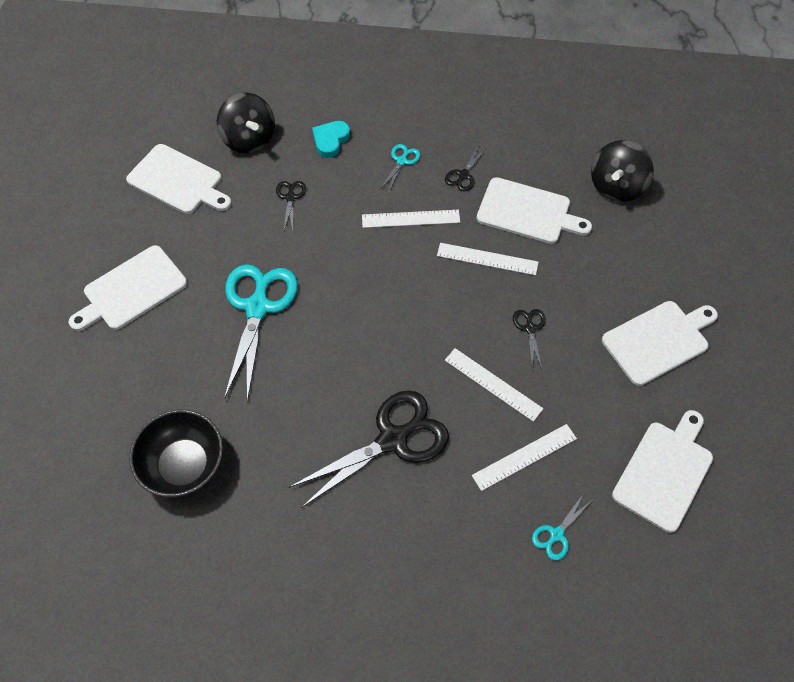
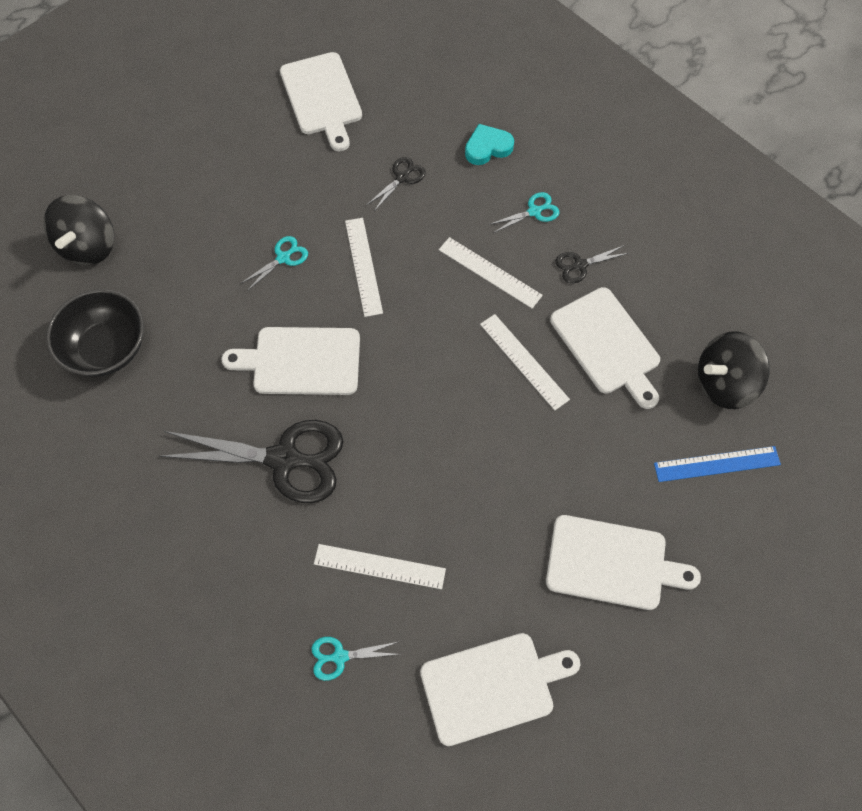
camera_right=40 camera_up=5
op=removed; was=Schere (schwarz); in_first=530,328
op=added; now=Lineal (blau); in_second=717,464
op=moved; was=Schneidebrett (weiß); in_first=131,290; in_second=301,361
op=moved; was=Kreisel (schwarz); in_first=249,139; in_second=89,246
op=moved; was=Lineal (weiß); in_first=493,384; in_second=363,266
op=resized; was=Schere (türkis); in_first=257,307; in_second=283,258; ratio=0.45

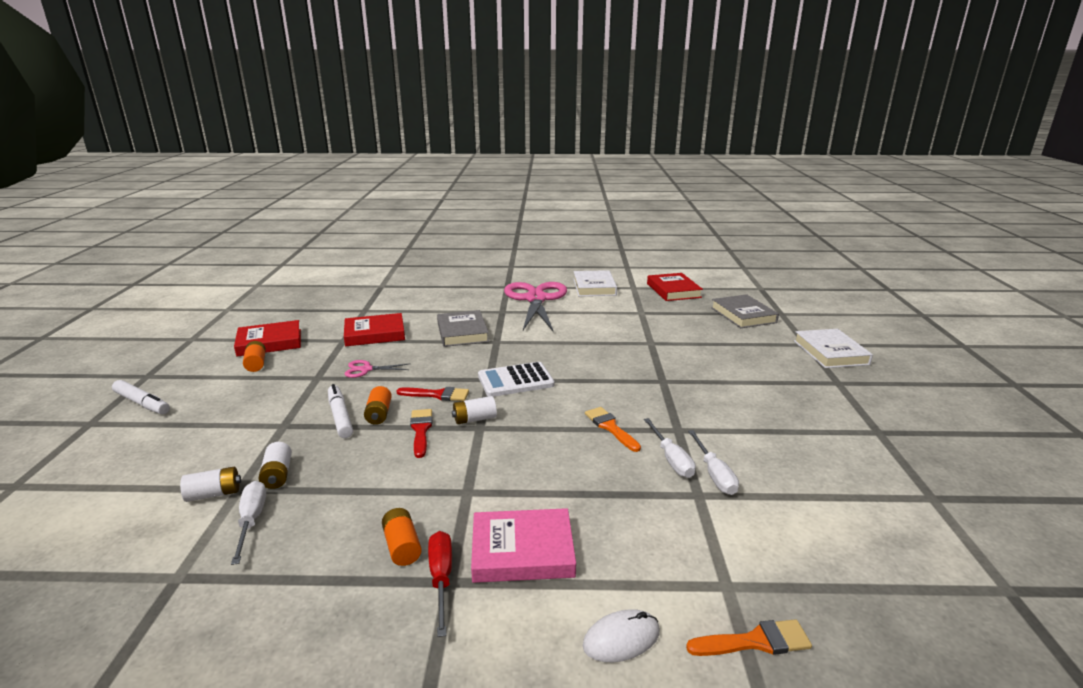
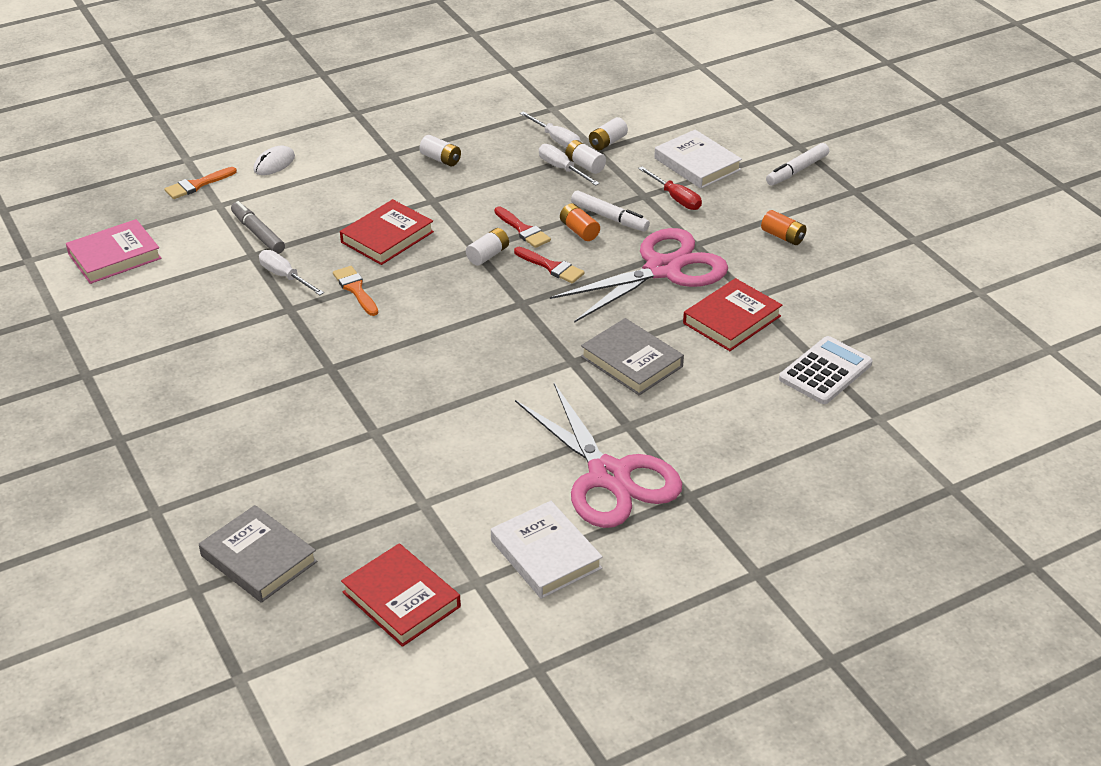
camera_right=150 camera_up=15
op=added; now=Filzstift (grau); in_second=258,233
op=moved; was=Buch (rot); in_first=270,342; in_second=387,237
op=moved; was=Schraubenzieher (rot); in_first=441,578; in_second=675,198
op=moved; was=Buch (rosa); in_first=522,550; in_second=114,256
op=moved; was=Taschenrechner (weiß); in_first=515,380; in_second=825,371
op=moved; was=Schraubenzieher (weiß); in_first=714,474; in_second=562,169
op=moved; was=Buch (weiß); in_first=830,352; in_second=697,164
op=recoloured; was=Batterie (orange); now=Batterie (weiß); in_first=402,546; in_second=441,159
op=turned; was=Filzstift (weiß); in_first=142,403; in_second=797,170; clockwise=-45
op=turned; was=Pinsel (rot); in_first=437,395; in_second=551,267; clockwise=-120
op=turned; was=Pinsel (orange); in_first=610,427; in_second=355,289; clockwise=-150
op=resized; was=Schere (rosa); in_first=366,369; in_second=663,269; ratio=2.41

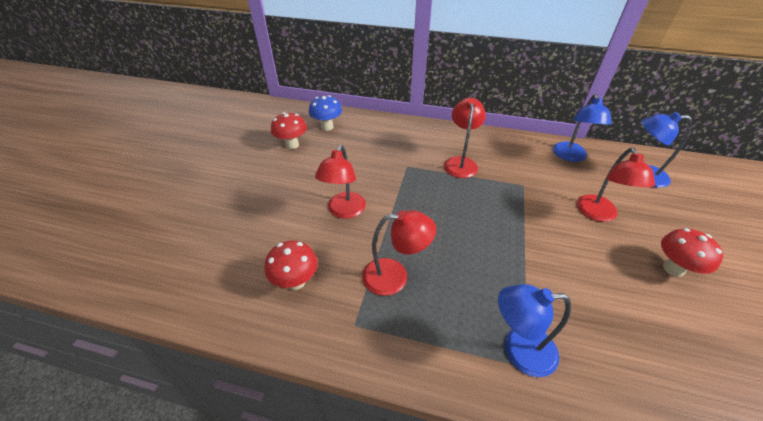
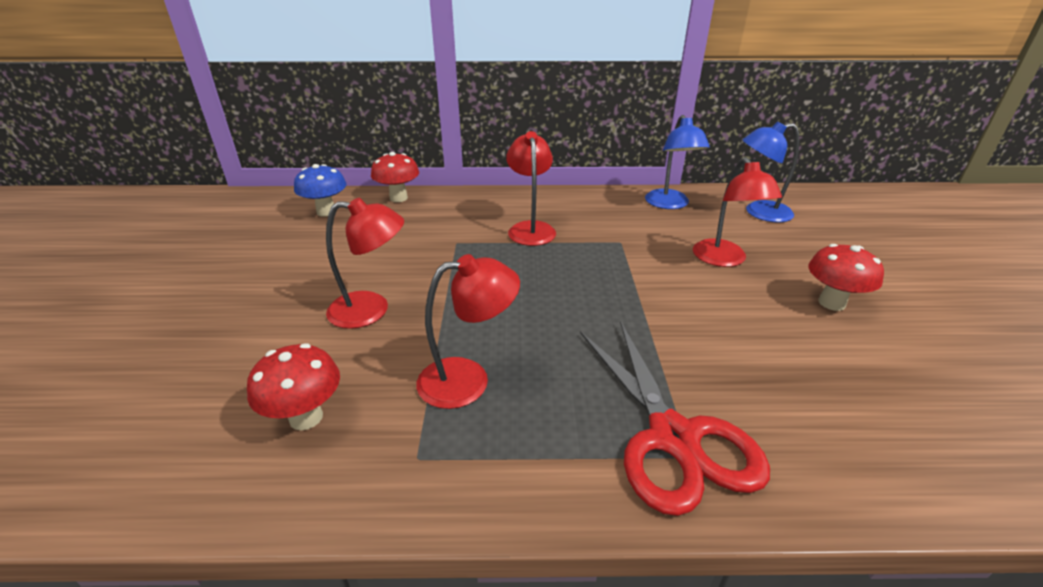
camera_right=-15 camera_up=-10
op=moved; was=Pilz (rot); in_first=292,145; in_second=398,198
op=replaced; was=Lampe (blau); now=Schere (rot); in_first=518,350; in_second=673,437
op=turned; was=Lampe (rot); in_first=344,211; in_second=371,310; clockwise=-90

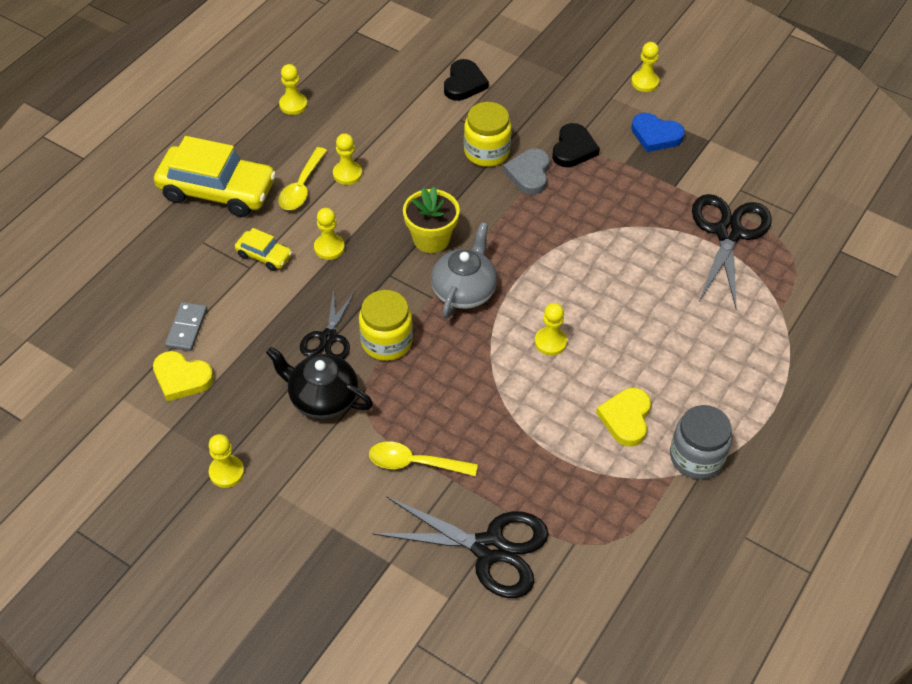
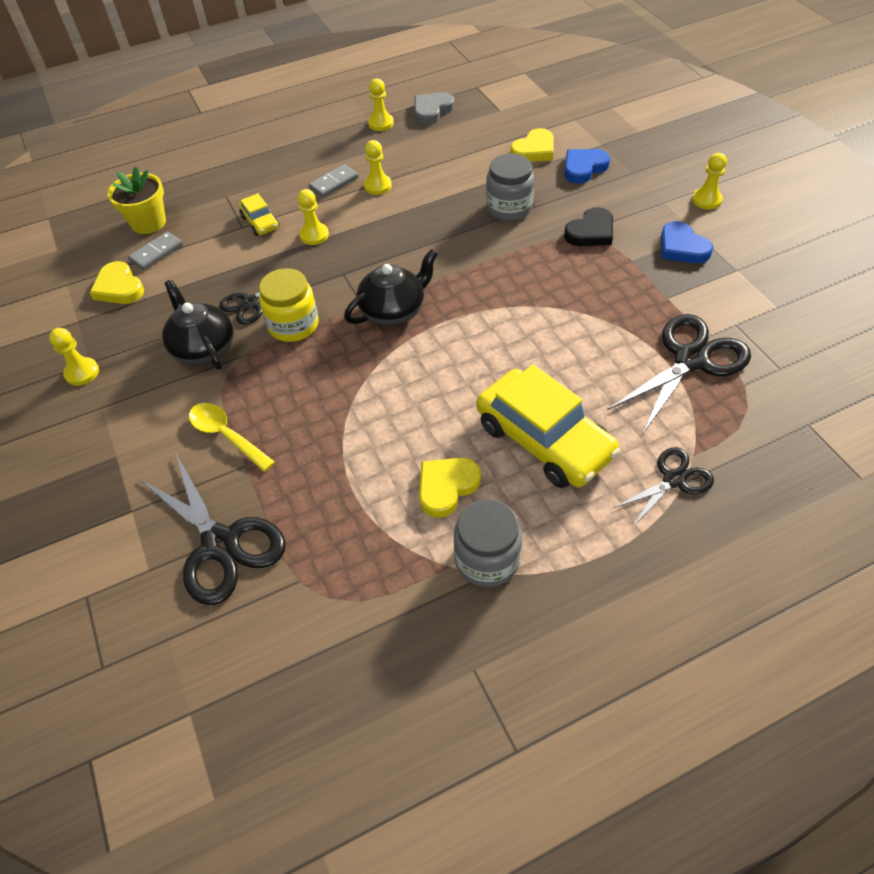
camera_right=35 camera_up=0
op=removed; was=Bauer (gelb); in_first=550,342
op=added; now=Herz (blau); in_second=583,168
op=added; now=Schere (schwarz); in_second=674,480
op=moved; was=Auto (gelb); in_first=217,190; in_second=544,440
op=moved; was=Blumentopf (gelb); in_first=431,239; in_second=148,223
op=moved; was=Herz (grau); in_first=529,174; in_second=432,110
op=replaced; was=Löffel (gelb); now=Dominostein (grau); in_first=302,187; in_second=334,183
op=recoloured; was=Teekanne (grau); now=Teekanne (schwarz); in_first=464,290; in_second=394,311
op=recoloured; was=Herz (schwarz); now=Herz (gelb); in_first=464,83; in_second=534,150
op=recoloured; was=Einmachglas (gelb); now=Einmachglas (grau); in_first=486,152; in_second=509,208

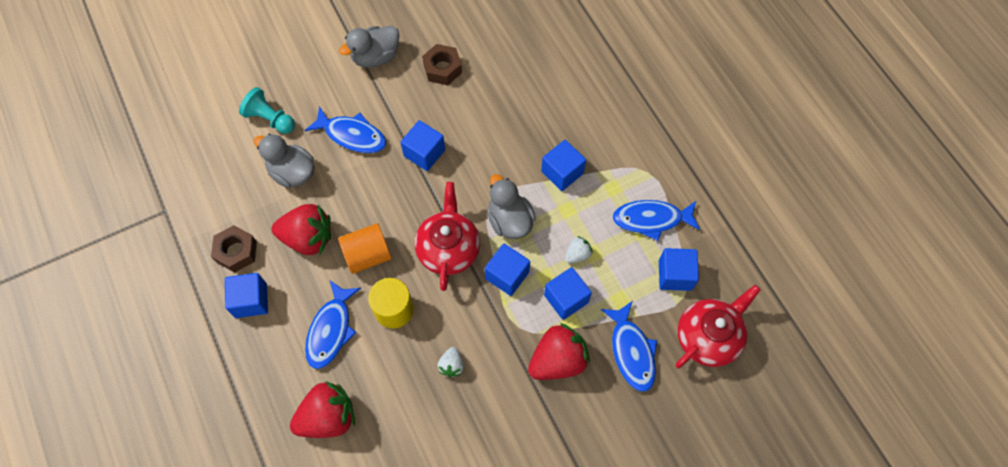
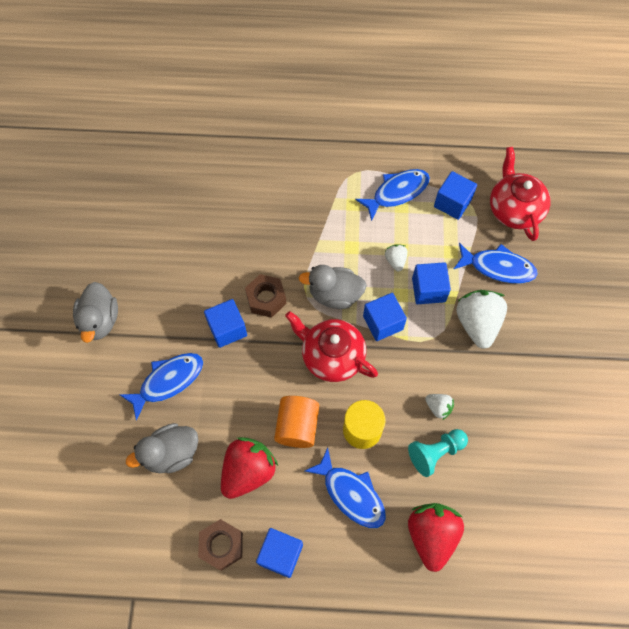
camera_right=-60 camera_up=0
op=removed; was=Kubus (blau); in_first=562,172
op=moved; was=Bauer (türkis); in_first=270,119; in_second=435,453
op=moved; was=Sechskantmutter (braun); in_first=442,69; in_second=266,299
op=recoloured; was=Erdbeere (rot); now=Erdbeere (weiß); in_first=558,360; in_second=477,324
op=turned; was=Fisch (blau); in_first=651,219; in_second=397,192; clockwise=-150

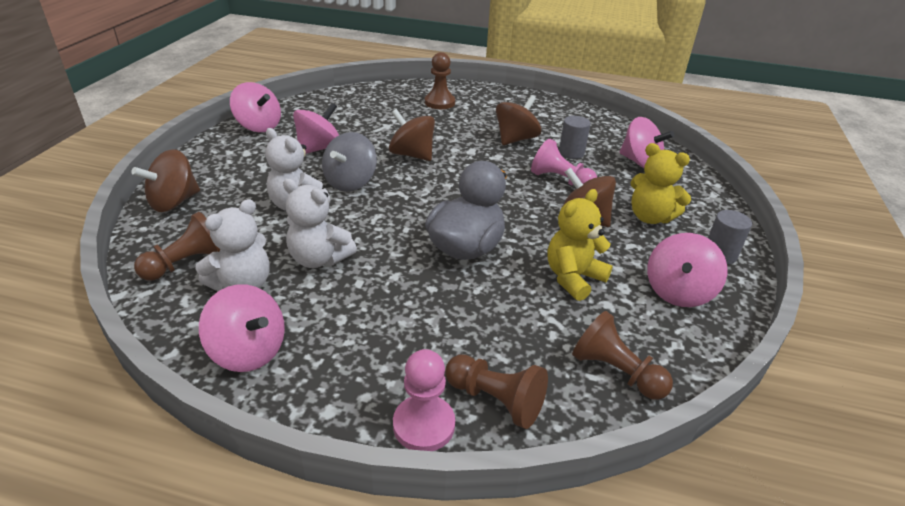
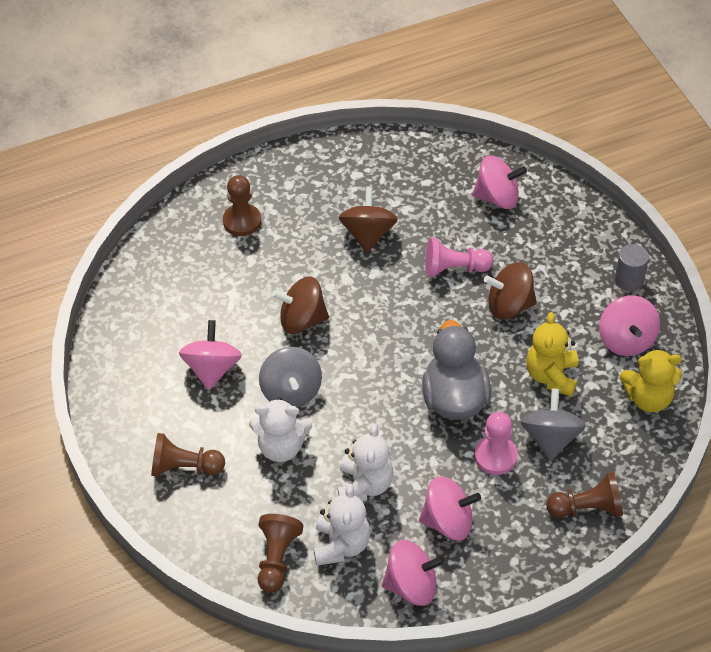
camera_right=-35 camera_up=15
op=removed; was=Kreisel (braun); in_first=174,202
op=removed; was=Vollzylinder (grau); in_first=571,153
op=added; now=Kreisel (grau); in_second=551,438
op=moved; was=Kreisel (rosa); in_first=259,126; in_second=448,522
op=moved; was=Bauer (rosa); in_first=424,425; in_second=495,456
op=moved; was=Bauer (braun); in_first=615,372; in_second=184,467
op=moved; was=Teddybär (gelb); in_first=650,217; in_second=648,398
op=turned; was=Teddybär (weiß); in_first=319,259; in_second=364,485; clockwise=-75

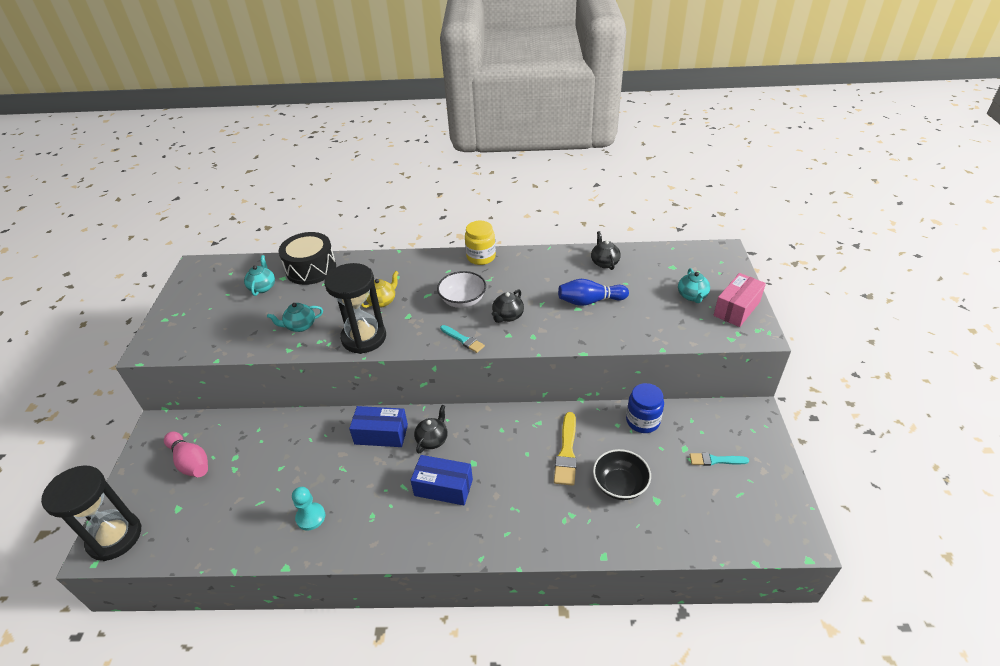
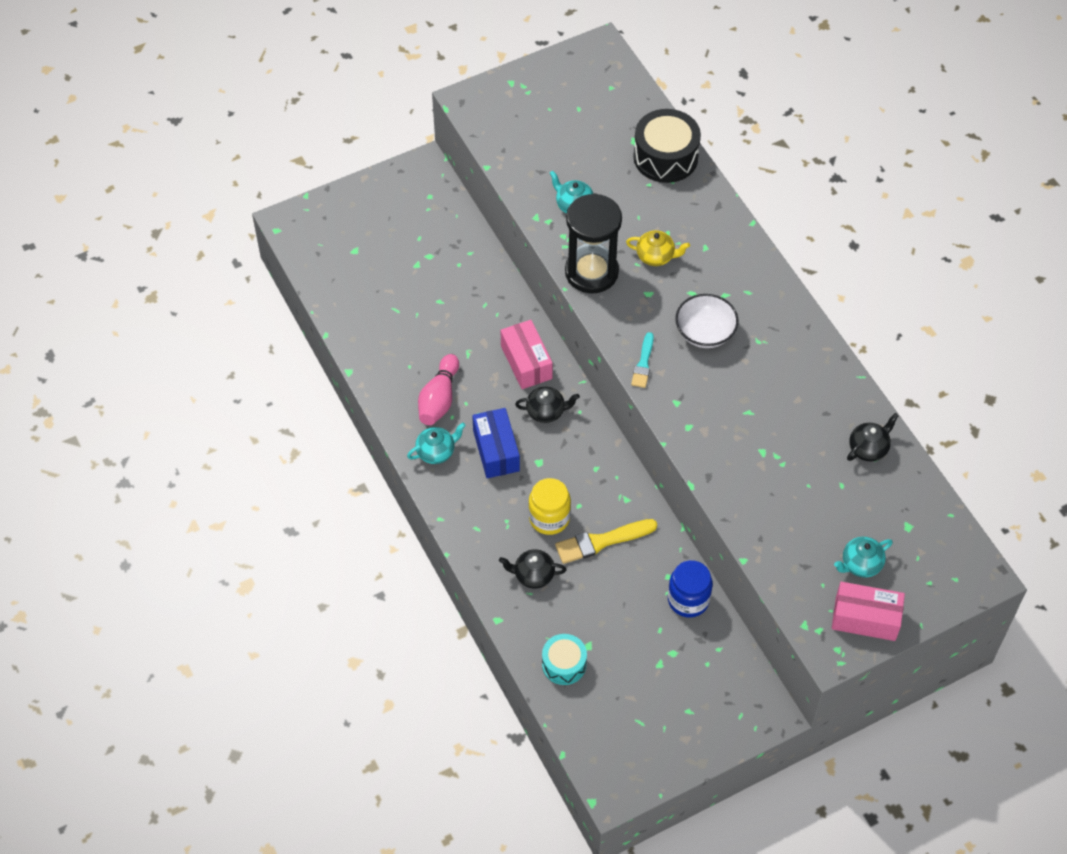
camera_right=60 camera_up=15
op=removed; was=Sanduhr (schwarz); in_first=115,537
op=removed; was=Bauer (türkis); in_first=310,517
op=removed; was=Bowlingkegel (blau); in_first=590,301
op=removed; was=Schüssel (schwarz); in_first=620,485
op=removed; was=Pinsel (türkis); in_first=715,460
op=added; now=Trommel (türkis); in_second=564,664
op=moved; was=Bowlingkegel (rosa); in_first=191,462; in_second=439,399
op=moved; was=Teekanne (türkis); in_first=263,287; in_second=436,452
op=moved; was=Einmachglas (gelb); in_first=481,257; in_second=549,518
op=moved; was=Teekanne (schwarz); in_first=507,316; in_second=533,575
op=recoloured; was=Schachtel (blau); now=Schachtel (rosa); in_first=381,434; in_second=526,362

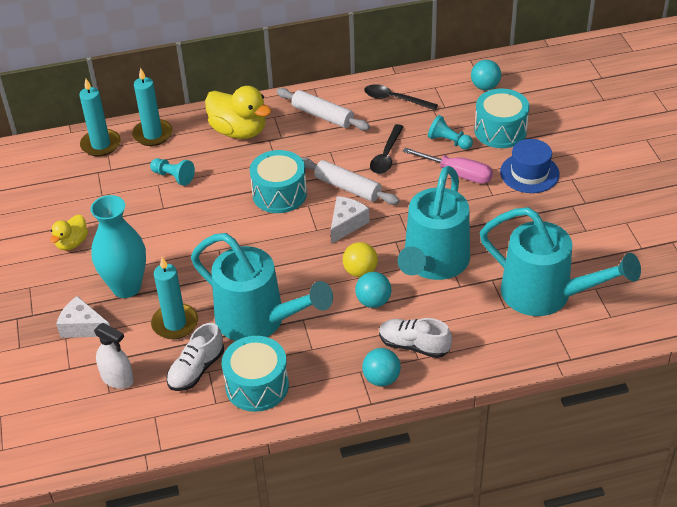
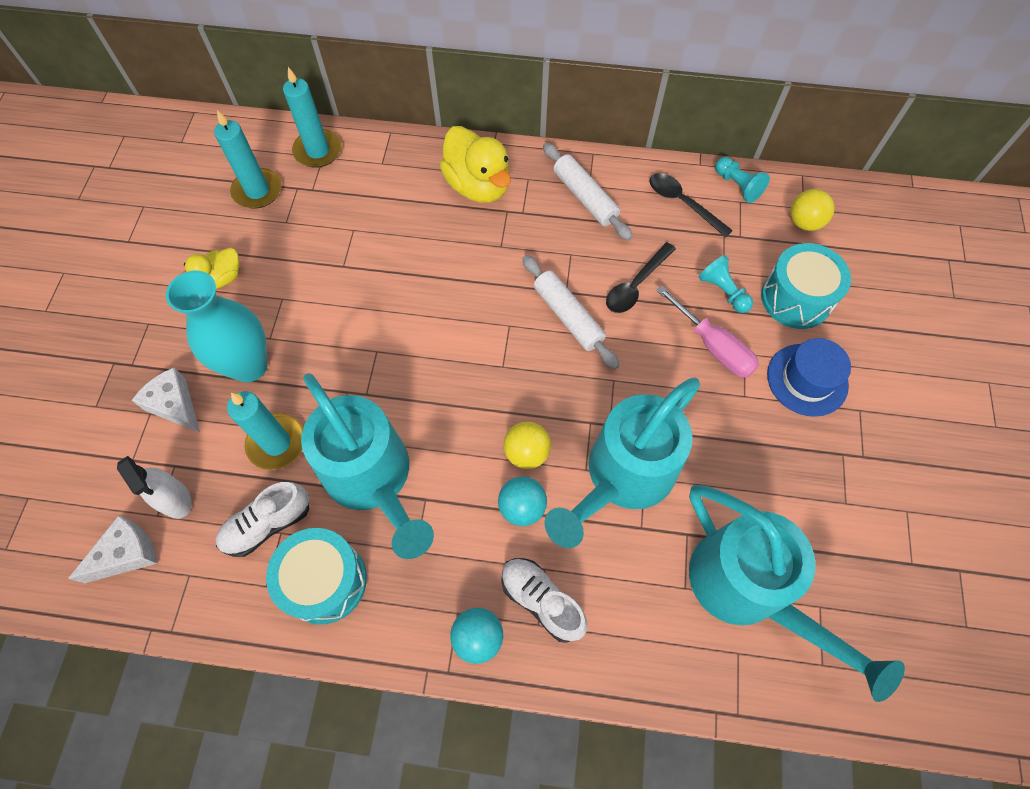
camera_right=20 camera_up=20
op=removed; was=Trommel (türkis); in_first=279,194
op=moved; was=Kerze (türkis); in_first=153,134; in_second=257,191
op=moved; was=Bauer (türkis); in_first=173,177; in_second=737,186
op=moved; was=Käse (weiß); in_first=346,224; in_second=127,554
op=recoloured; was=Ball (türkis); now=Ball (gelb); in_first=485,87; in_second=804,223

